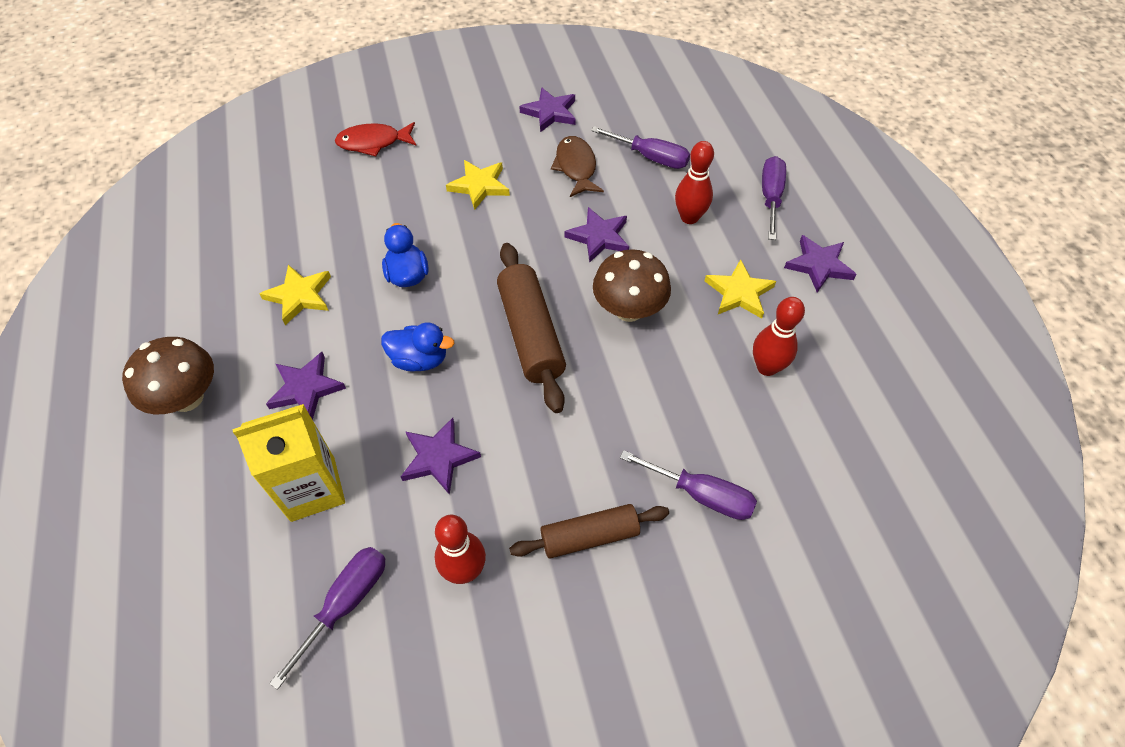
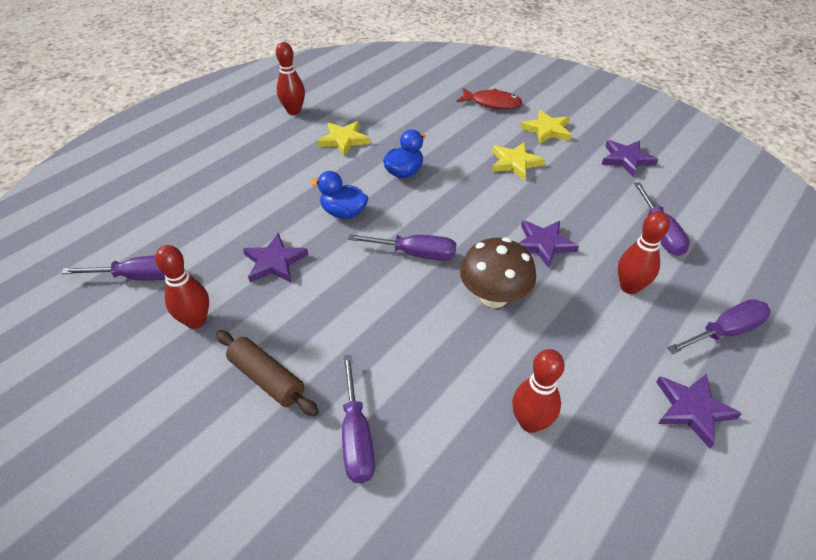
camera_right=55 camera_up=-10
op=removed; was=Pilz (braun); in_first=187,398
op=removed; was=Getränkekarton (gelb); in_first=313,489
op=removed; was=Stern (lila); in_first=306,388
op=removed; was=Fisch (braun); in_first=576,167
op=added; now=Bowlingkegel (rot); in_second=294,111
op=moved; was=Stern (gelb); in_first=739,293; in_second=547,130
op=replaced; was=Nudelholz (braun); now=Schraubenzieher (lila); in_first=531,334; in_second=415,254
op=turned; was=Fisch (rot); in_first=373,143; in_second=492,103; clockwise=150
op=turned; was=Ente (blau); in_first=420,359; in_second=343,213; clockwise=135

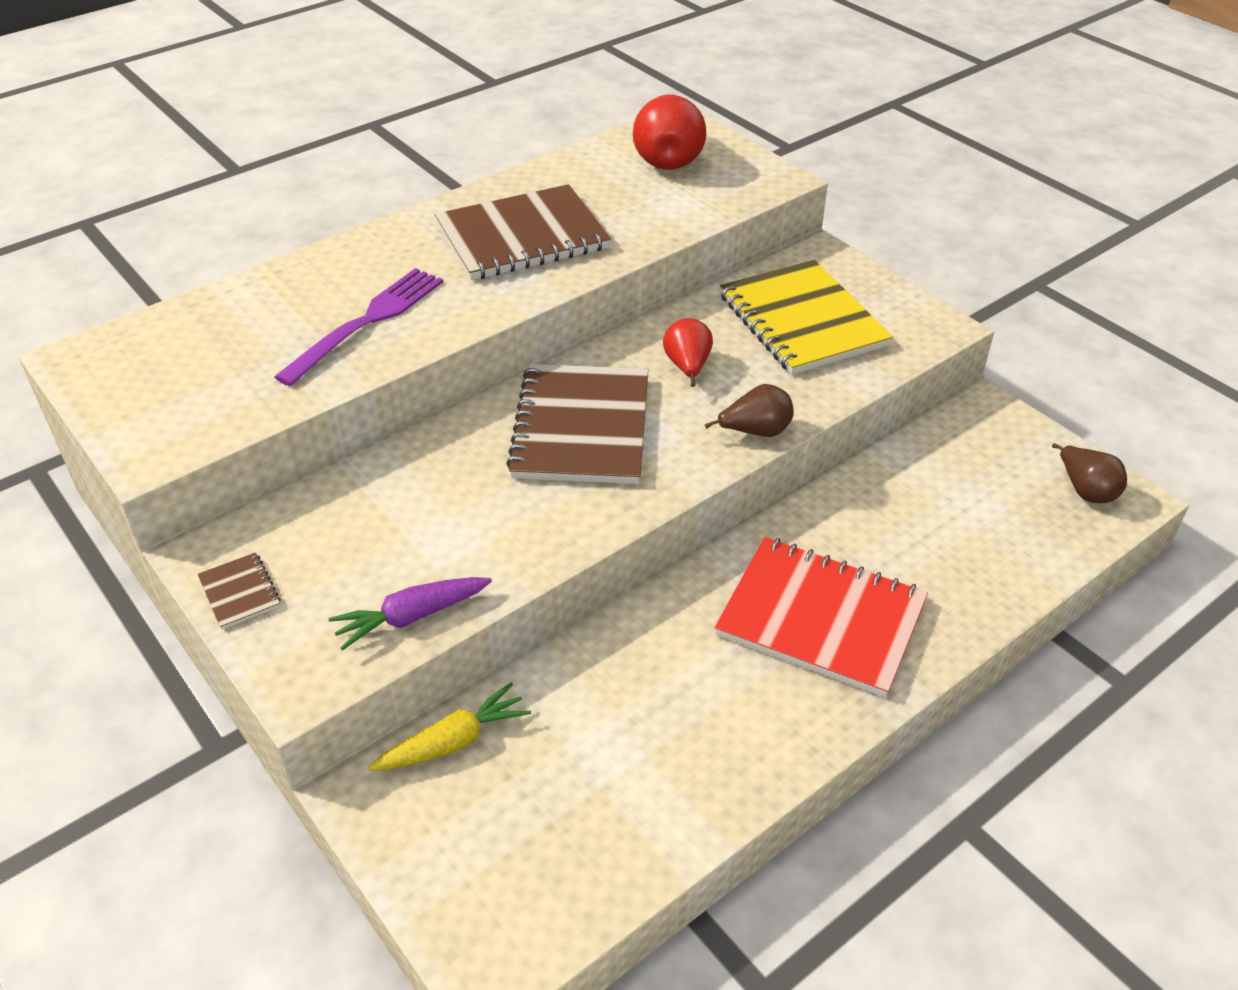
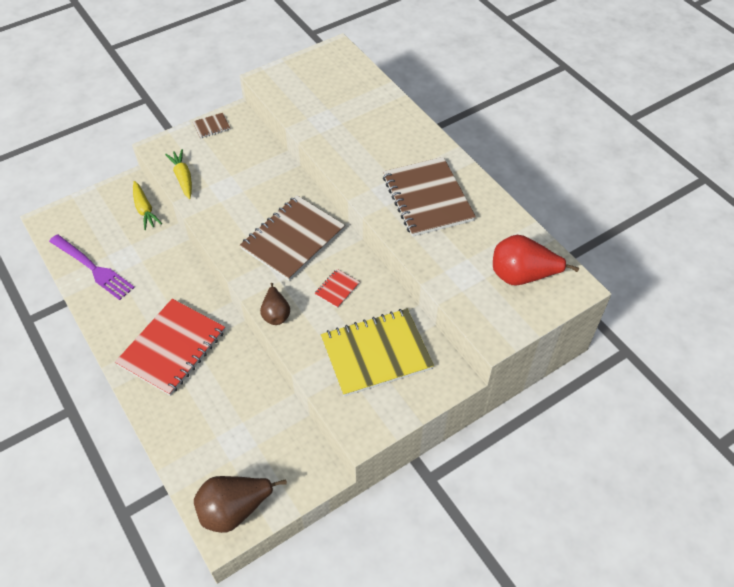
camera_right=95 camera_up=10
op=moved; was=Gabel (lila); in_first=367,322; in_second=93,268
op=replaced; was=Birne (rot); now=Notizbuch (rot); in_first=687,367; in_second=337,289
op=recoloured; was=Karotte (lila); now=Karotte (gelb); in_first=411,617; in_second=183,178
op=turned; was=Notizbuch (braun); in_first=581,427; in_second=293,239; clockwise=-60
op=resized; was=Birne (braun); in_first=1085,490; in_second=234,510; ratio=1.66

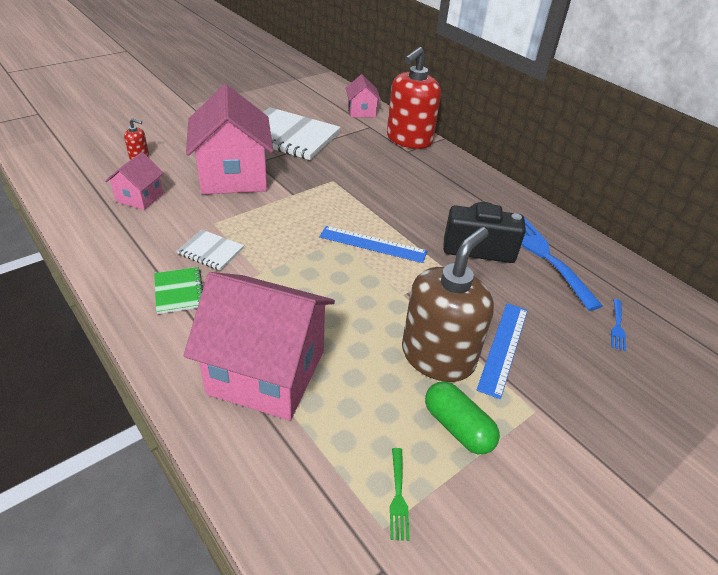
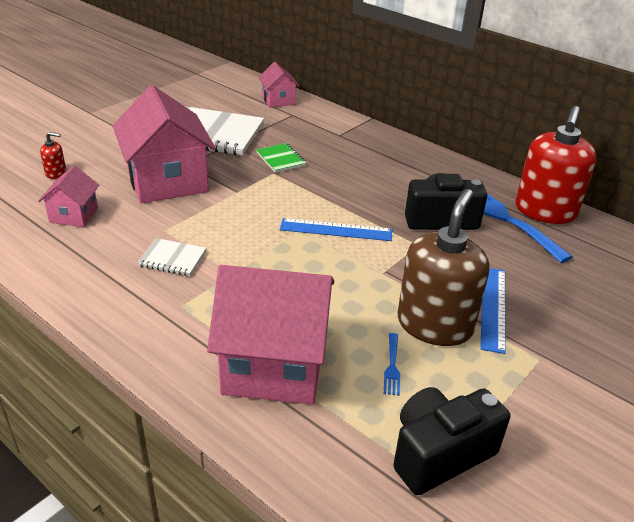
camera_right=-10 camera_up=-5
op=removed; was=Kapsel (grün); in_first=457,427
op=moved; was=Notizbuch (grün); in_first=179,291; in_second=281,159
op=moved; was=Seifenspender (rot); in_first=409,139; in_second=545,211
op=moved; was=Gabel (blau); in_first=617,327; in_second=392,367
op=replaced; was=Gabel (grün); now=Kamera (schwarz); in_first=398,497; in_second=439,454

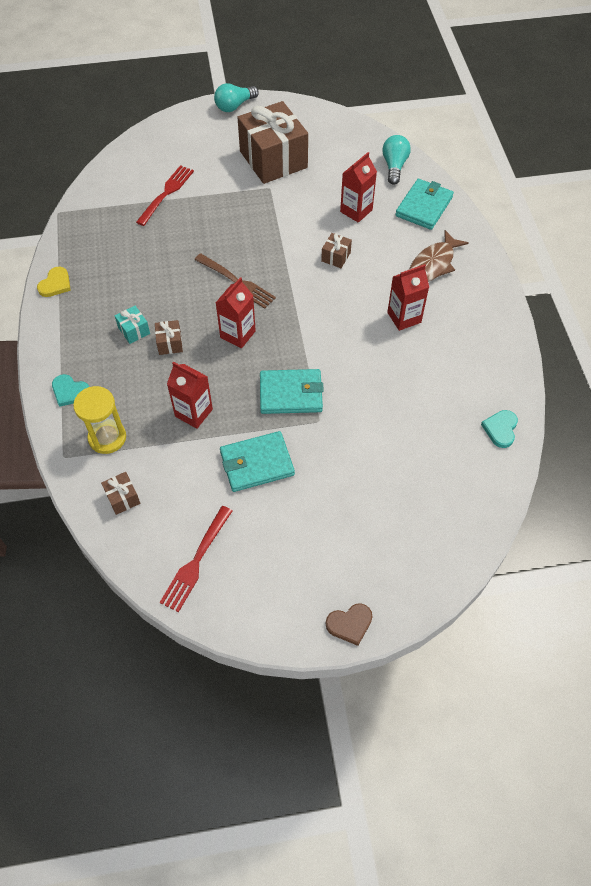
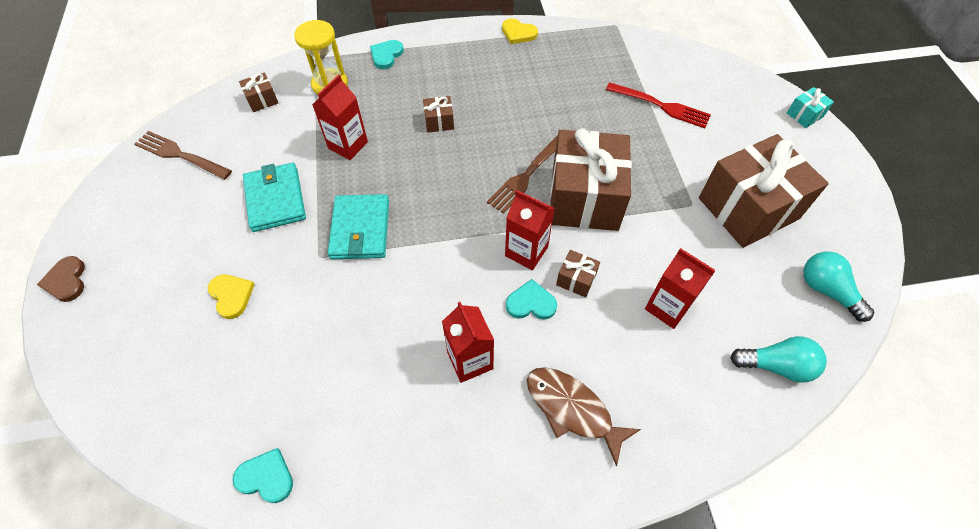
camera_right=90 camera_up=0
op=removed; was=Geldbörse (türkis); in_first=424,206
op=added; now=Herz (gelb); in_second=231,296
op=added; now=Herz (türkis); in_second=531,303
op=added; now=Geschenk (braun); in_second=584,198
op=moved; was=Geschenk (türkis); in_first=134,330; in_second=804,115
op=moved; was=Glühbirne (türkis); in_first=234,106; in_second=827,290
op=moved; was=Getränkekarton (rot); in_first=238,334; in_second=526,251
op=recoloured; was=Gabel (rot); now=Gabel (braun); in_first=196,560; in_second=181,155

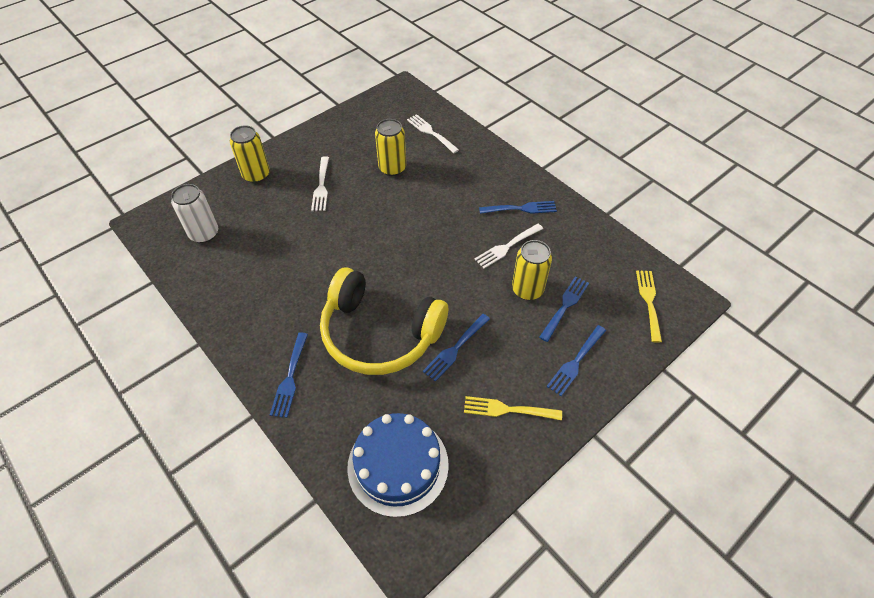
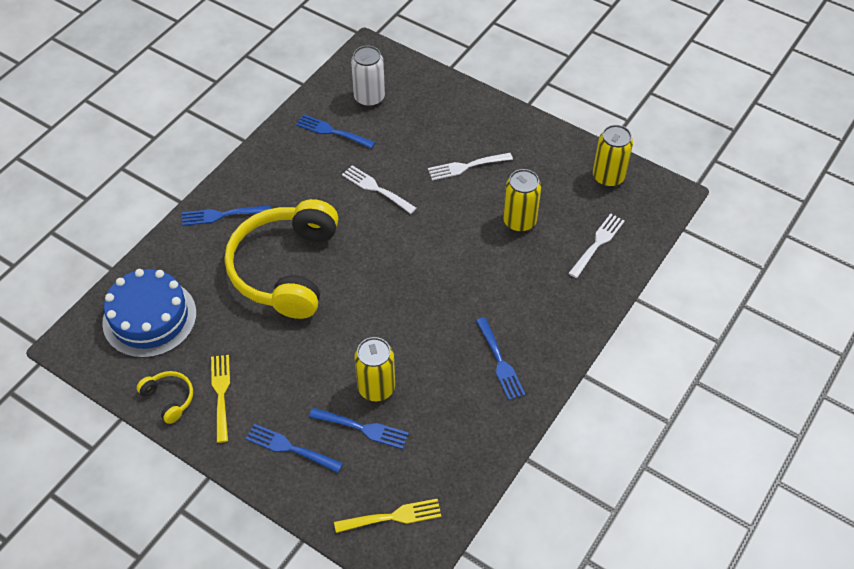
camera_right=75 camera_up=0
op=added; now=Kopfhörer (gelb); in_second=169,398
op=moved; was=Dose (gelb); in_first=256,175; in_second=608,177
op=moved; was=Gabel (blau); in_first=455,348; in_second=332,132
op=moved; was=Gabel (weiß); in_first=507,247; in_second=376,189

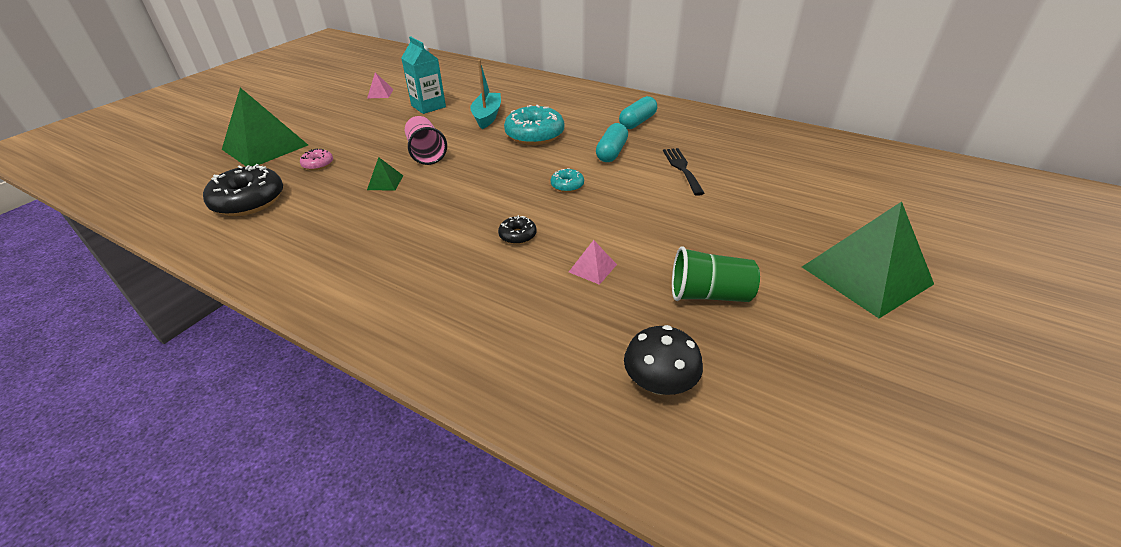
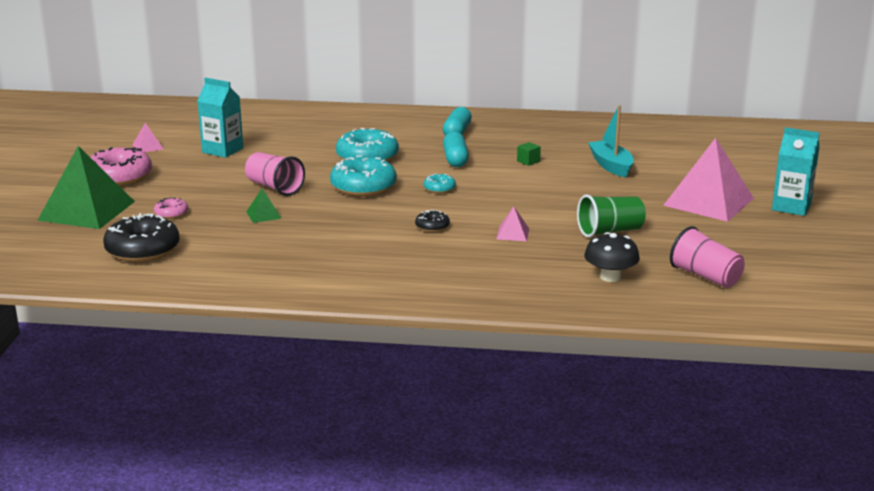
camera_right=-25 camera_up=-15
op=added; now=Donut (rosa); in_second=119,177
op=added; now=Donut (türkis); in_second=363,187
op=added; now=Becher (rosa); in_second=705,276
op=added; now=Getränkekarton (türkis); in_second=791,207
op=moved; was=Boot (türkis); in_first=487,116; in_second=611,166
op=replaced; was=Gabel (schwarz); now=Kubus (grün); in_first=682,168; in_second=528,161
op=recoloured; was=Pyramide (grün); now=Pyramide (rosa); in_first=866,275; in_second=709,201

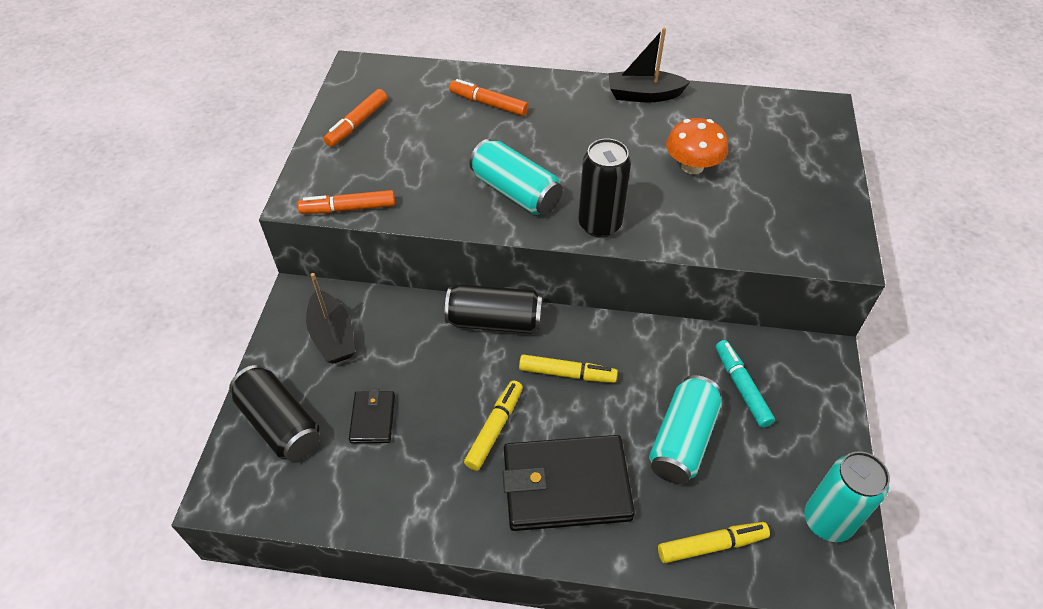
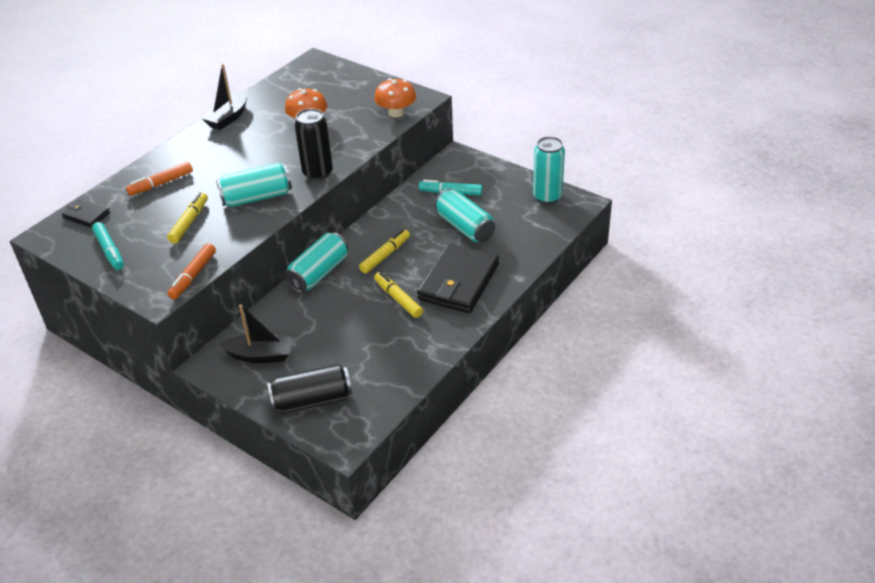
camera_right=-60 camera_up=-10
op=added; now=Pilz (orange); in_second=396,113
op=moved; was=Geldbörse (schwarz); in_first=373,418; in_second=86,215
op=moved; was=Filzstift (gelb); in_first=711,545; in_second=189,222
op=recoloured; was=Filzstift (orange); now=Filzstift (türkis); in_first=357,123; in_second=109,251
op=recoloured; was=Dose (schwarz); now=Dose (türkis); in_first=494,321; in_second=319,273

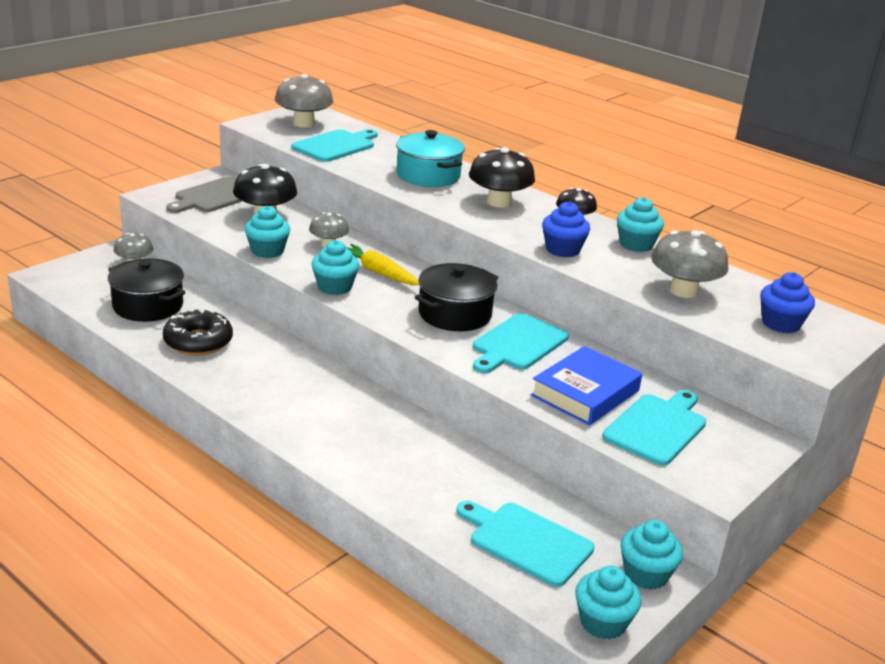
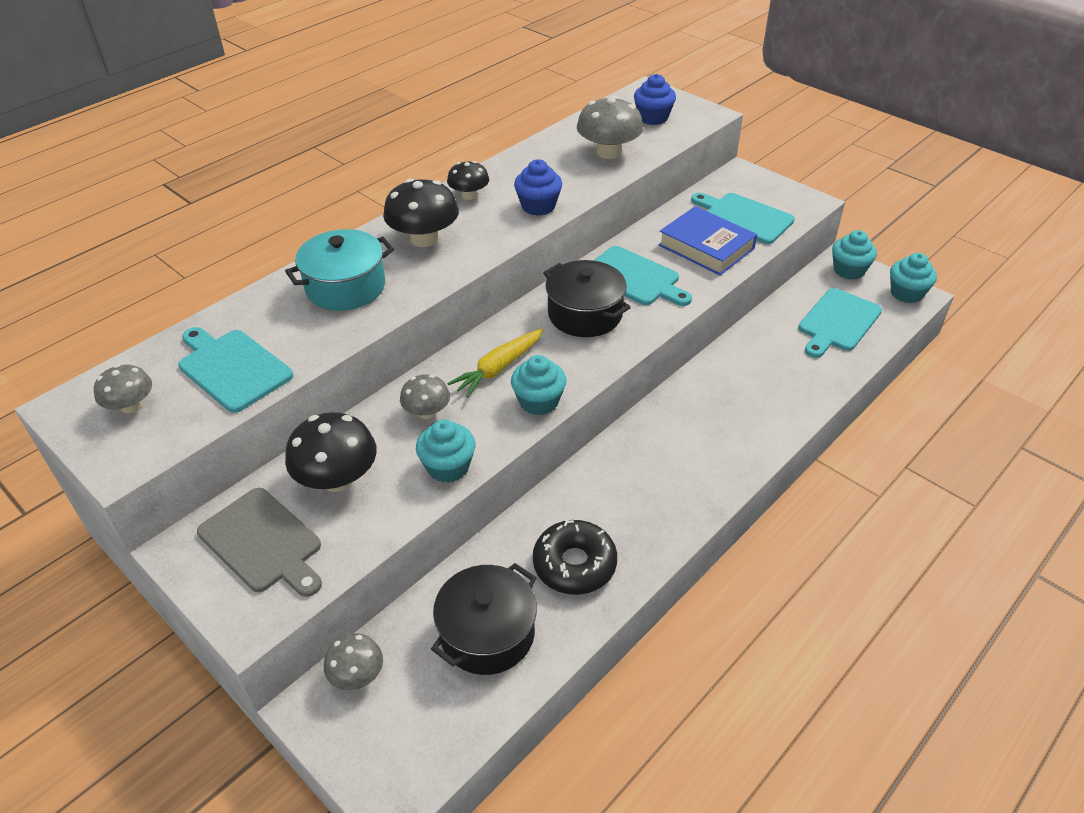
camera_right=-85 camera_up=15
op=removed; was=Muffin (türkis); in_first=636,244
op=resized; was=Pilz (grau); in_first=303,123; in_second=131,406; ratio=0.6

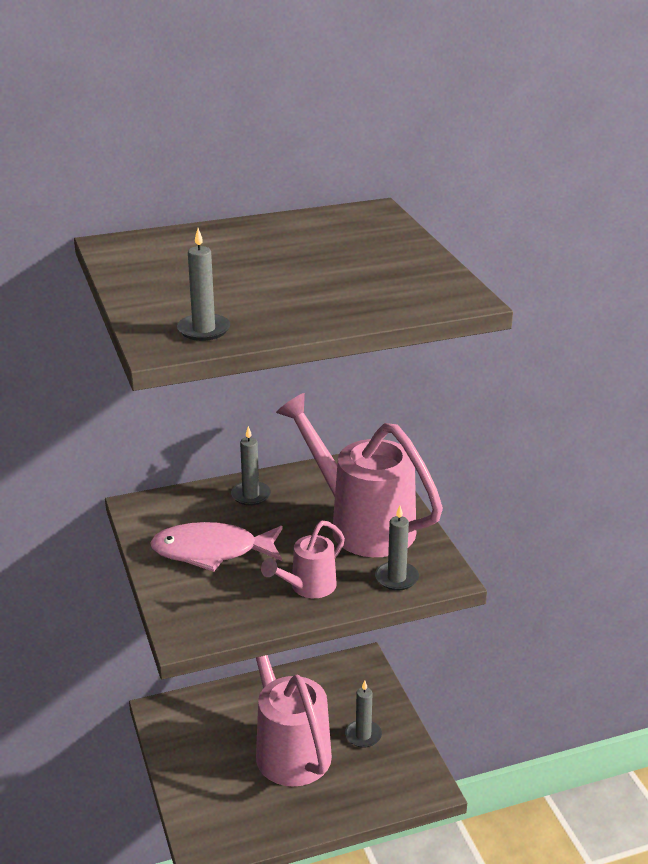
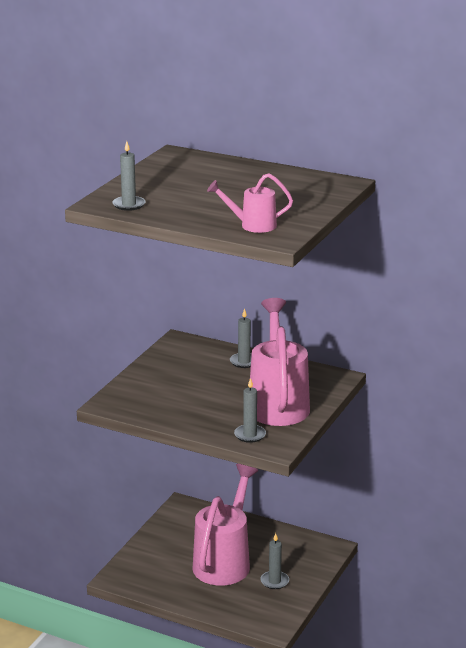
camera_right=45 camera_up=-5
op=removed; was=Fisch (rosa); in_first=212,551
op=moved; was=Gießkanne (rosa); in_first=308,587; in_second=252,225

